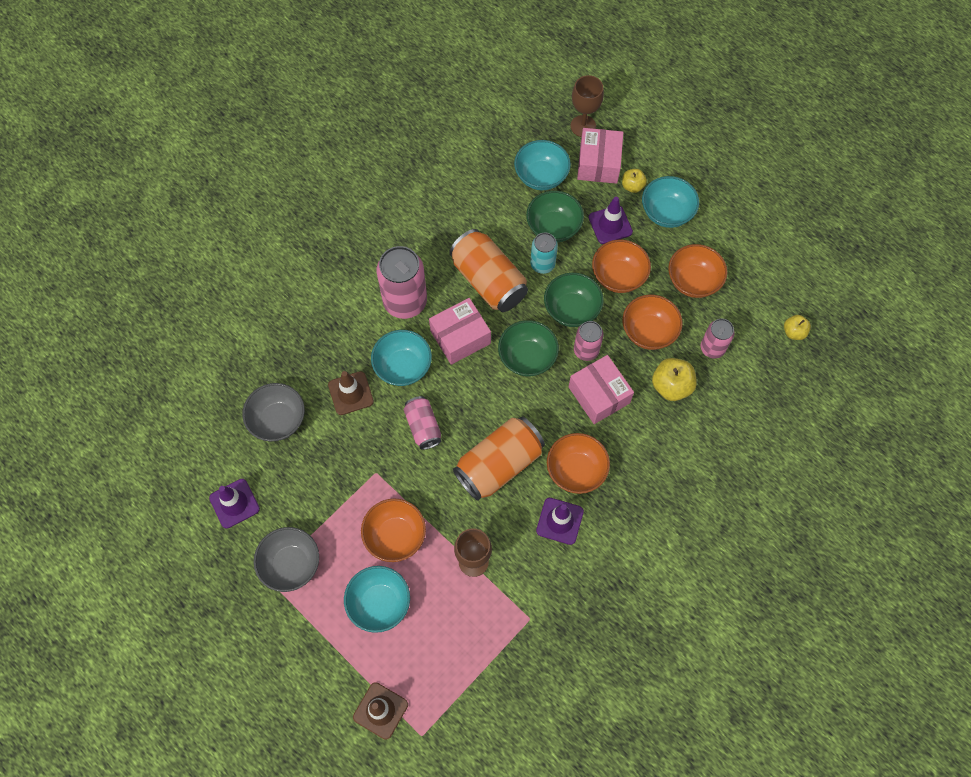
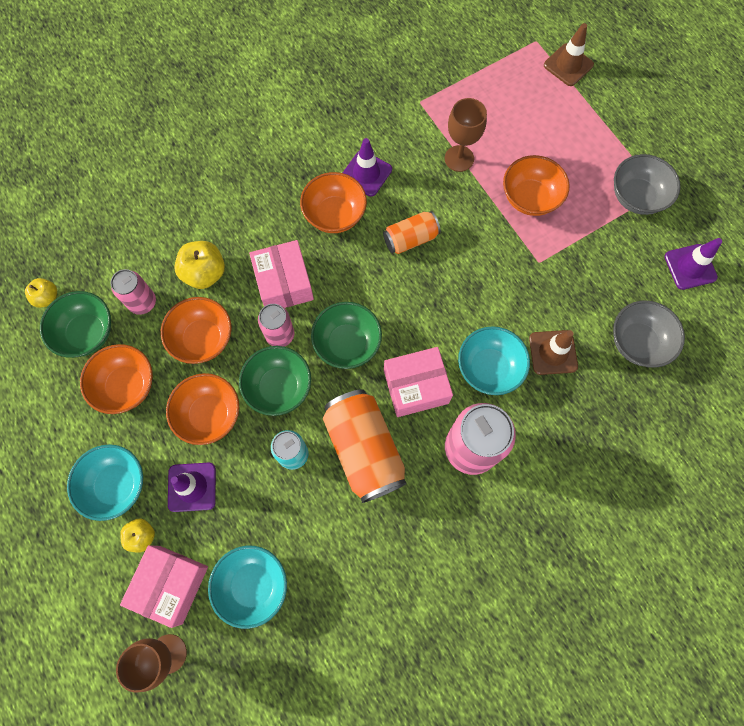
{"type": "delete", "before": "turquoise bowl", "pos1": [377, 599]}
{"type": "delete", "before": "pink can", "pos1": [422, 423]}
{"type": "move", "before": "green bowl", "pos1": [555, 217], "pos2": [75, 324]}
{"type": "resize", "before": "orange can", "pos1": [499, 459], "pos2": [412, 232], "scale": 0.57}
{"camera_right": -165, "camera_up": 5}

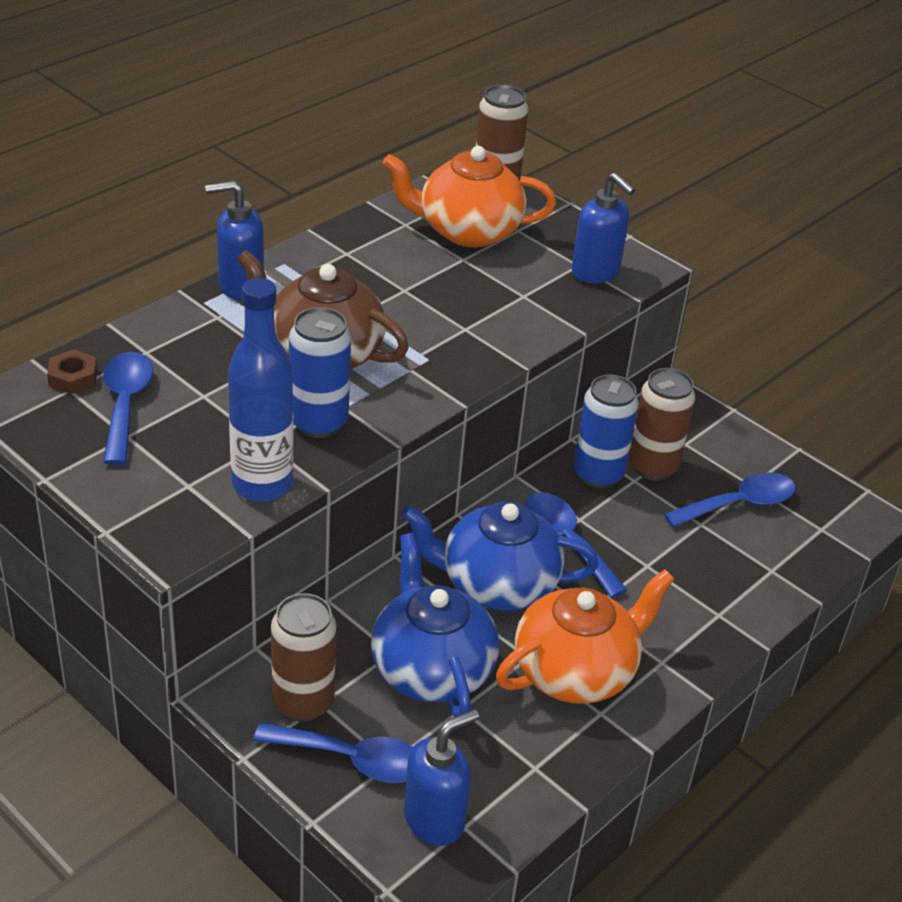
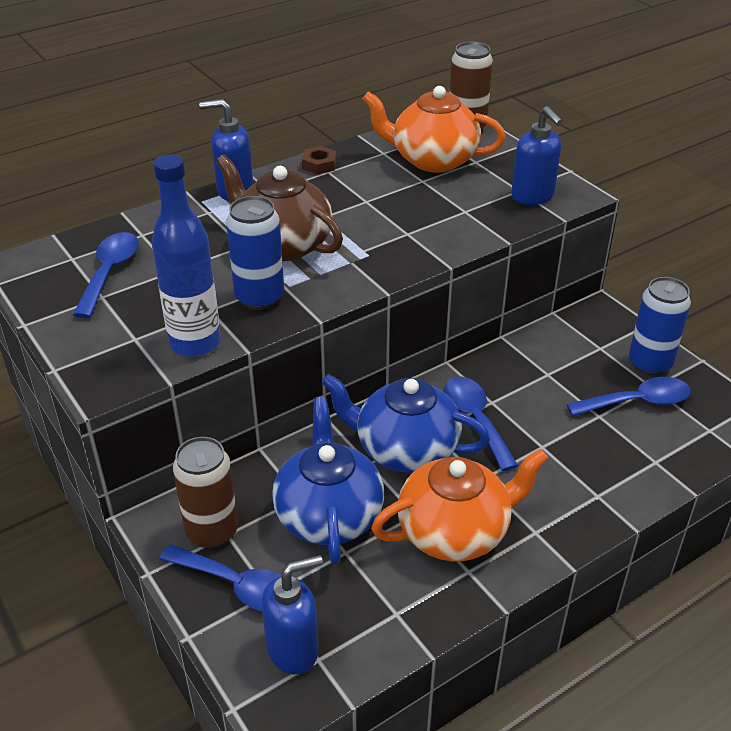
{"type": "delete", "before": "brown can", "pos1": [662, 424]}
{"type": "move", "before": "brown nut", "pos1": [72, 371], "pos2": [319, 160]}
{"type": "move", "before": "blue can", "pos1": [606, 431], "pos2": [660, 326]}
{"camera_right": 15, "camera_up": 0}

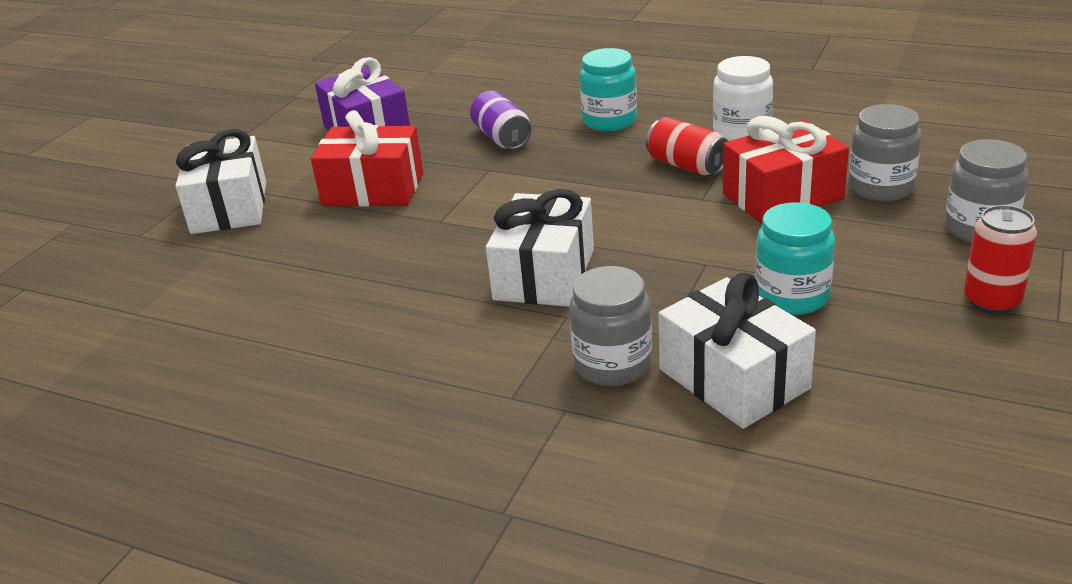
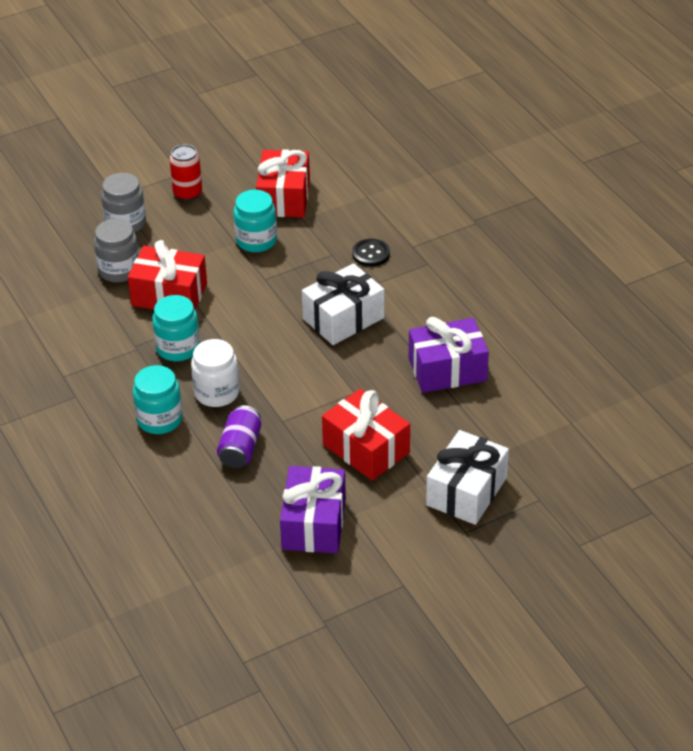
{"type": "delete", "before": "white gift", "pos1": [737, 351]}
{"type": "insert", "after": "red gift", "pos2": [283, 183]}
{"type": "insert", "after": "purple gift", "pos2": [449, 355]}
{"type": "move", "before": "white jar", "pos1": [743, 98], "pos2": [215, 373]}
{"type": "replace", "before": "grey jar", "after": "black button", "pos1": [610, 326], "pos2": [371, 253]}
{"type": "replace", "before": "red can", "after": "turquoise jar", "pos1": [687, 146], "pos2": [176, 328]}
{"camera_right": -145, "camera_up": 10}

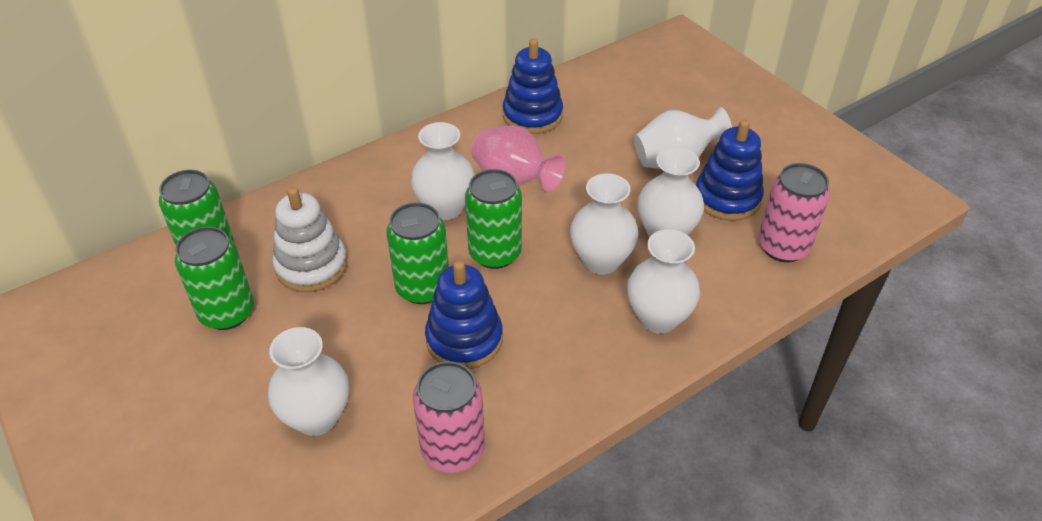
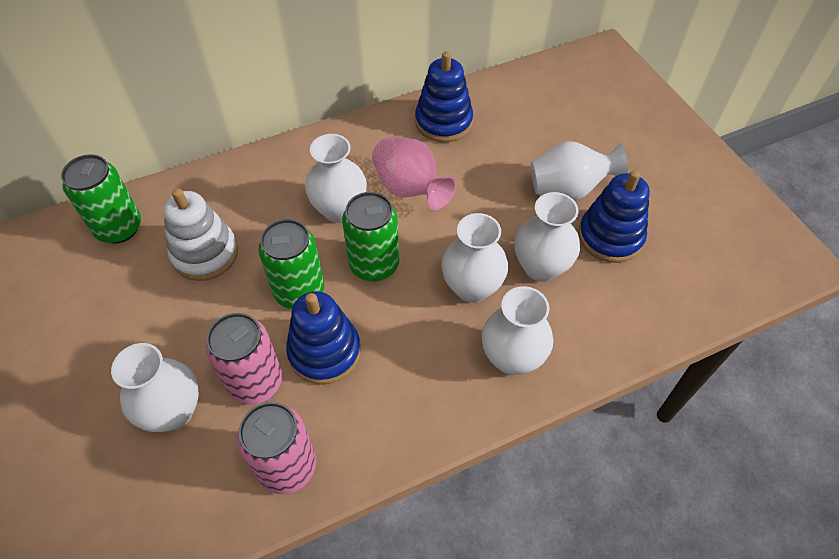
{"type": "delete", "before": "green can", "pos1": [214, 278]}
{"type": "move", "before": "pink can", "pos1": [794, 212], "pos2": [244, 359]}
{"camera_right": 10, "camera_up": 10}

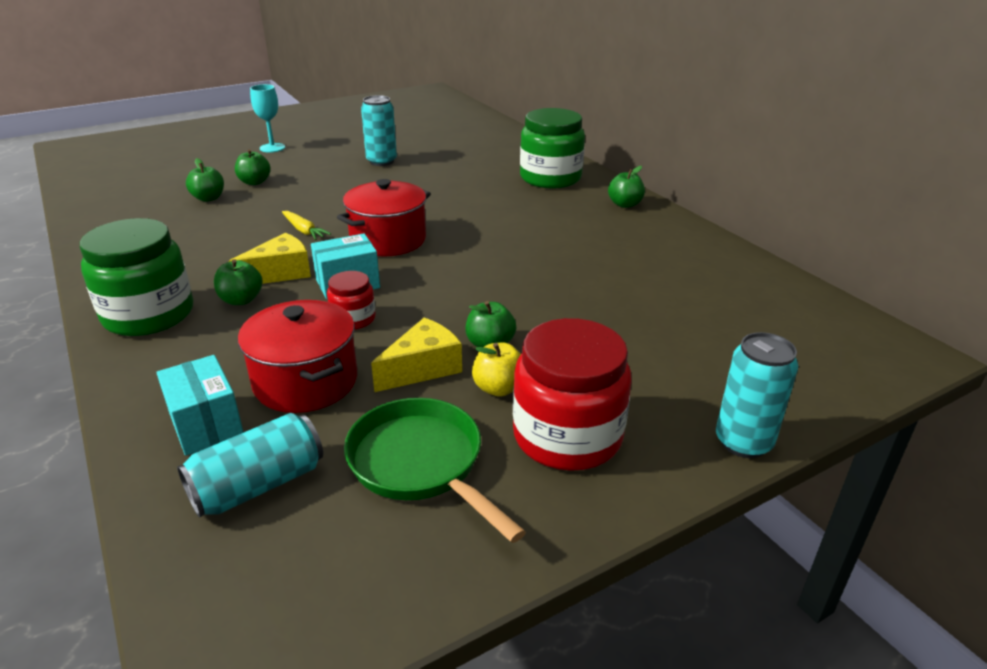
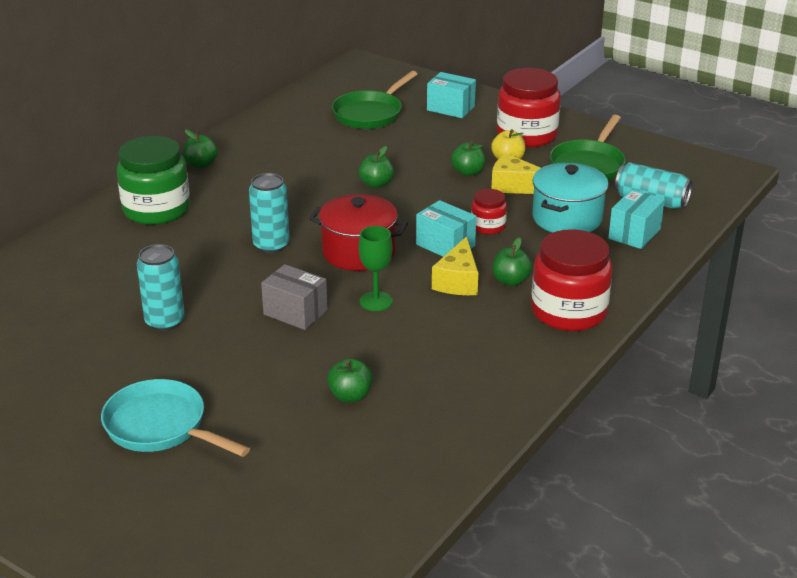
{"type": "insert", "after": "grey box", "pos2": [294, 297]}
{"type": "insert", "after": "green pan", "pos2": [375, 100]}
{"type": "insert", "after": "turquoise box", "pos2": [451, 95]}
{"type": "move", "before": "green apple", "pos1": [253, 167], "pos2": [376, 167]}
{"type": "move", "before": "turquoise can", "pos1": [757, 395], "pos2": [269, 213]}
{"type": "replace", "before": "turquoise goblet", "after": "turquoise pan", "pos1": [267, 118], "pos2": [175, 418]}
{"type": "replace", "before": "yellow carrot", "after": "green goblet", "pos1": [306, 225], "pos2": [375, 268]}
{"type": "recolor", "before": "green jar", "after": "red jar", "pos1": [136, 277], "pos2": [572, 280]}
{"type": "recolor", "before": "red pot", "after": "turquoise pot", "pos1": [297, 356], "pos2": [570, 198]}
{"type": "rotate", "before": "yellow cheese", "pos1": [269, 258], "pos2": [455, 265], "turn": -105}
{"camera_right": -115, "camera_up": 0}

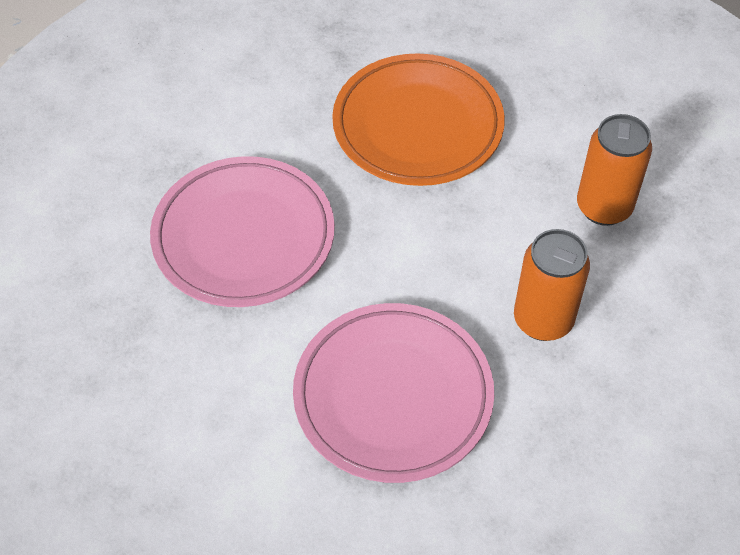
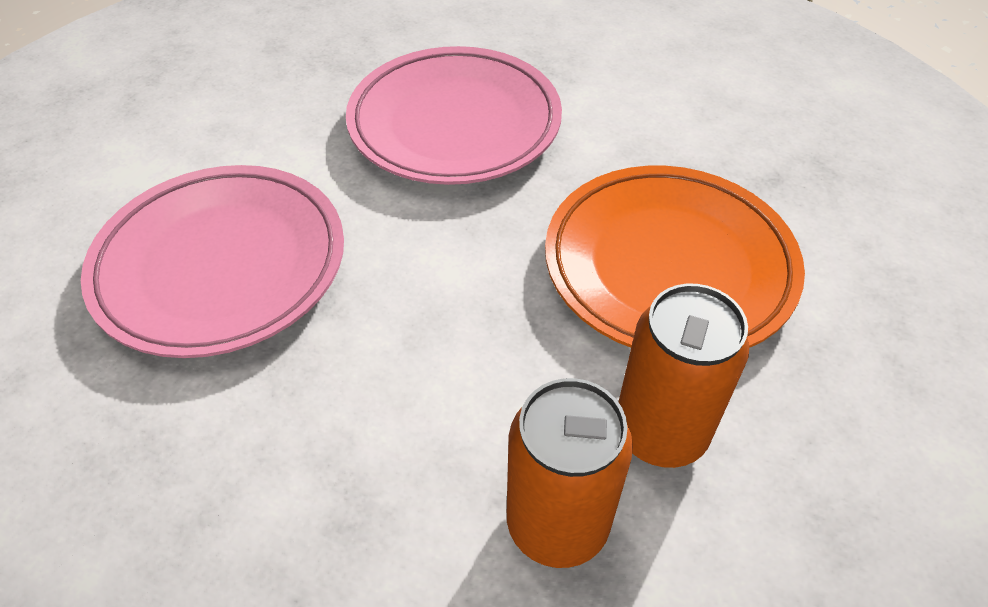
{"type": "move", "before": "orange can", "pos1": [552, 285], "pos2": [684, 375]}
{"camera_right": 85, "camera_up": -5}

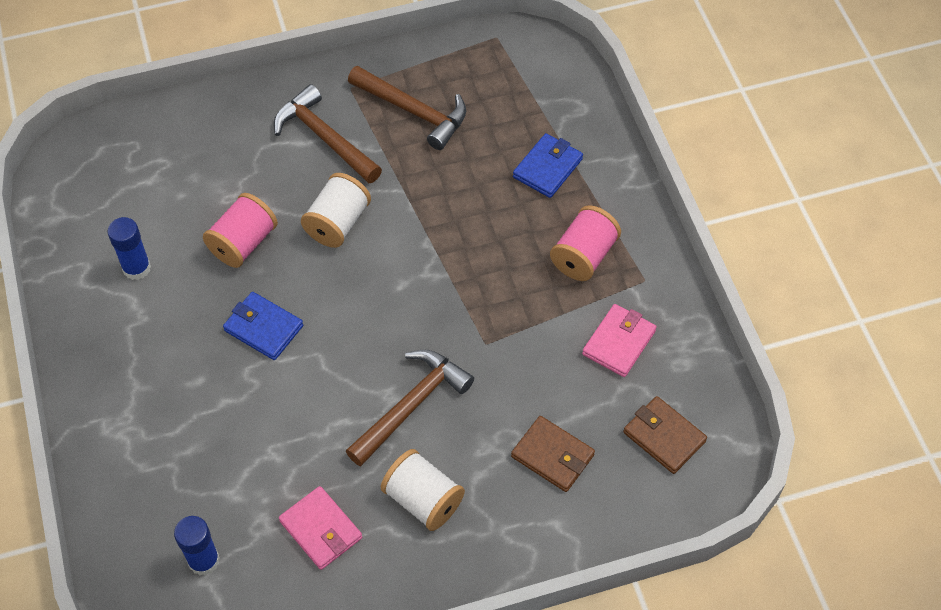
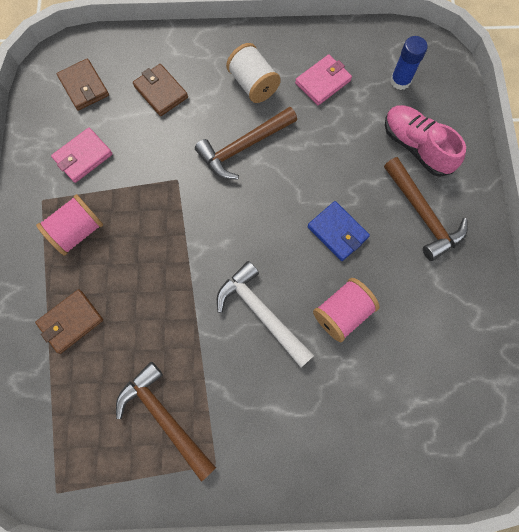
{"type": "delete", "before": "blue glue stick", "pos1": [129, 248]}
{"type": "insert", "after": "pink shoe", "pos2": [425, 141]}
{"type": "move", "before": "brown hammer", "pos1": [328, 133], "pos2": [426, 209]}
{"type": "replace", "before": "white spool", "after": "white hammer", "pos1": [336, 210], "pos2": [265, 314]}
{"type": "recolor", "before": "blue wallet", "after": "brown wallet", "pos1": [548, 165], "pos2": [69, 321]}
{"type": "rotate", "before": "pink wallet", "pos1": [320, 528], "pos2": [323, 79], "turn": 75}
{"camera_right": -165, "camera_up": 15}

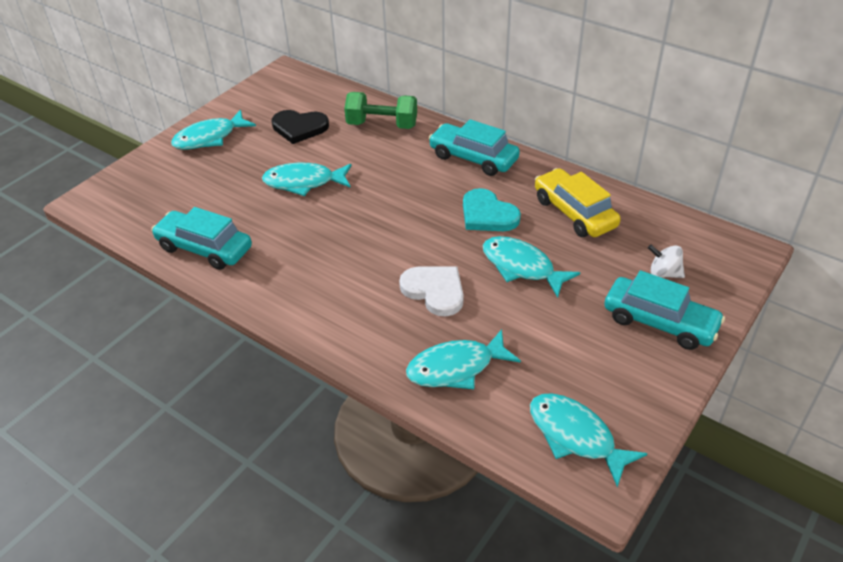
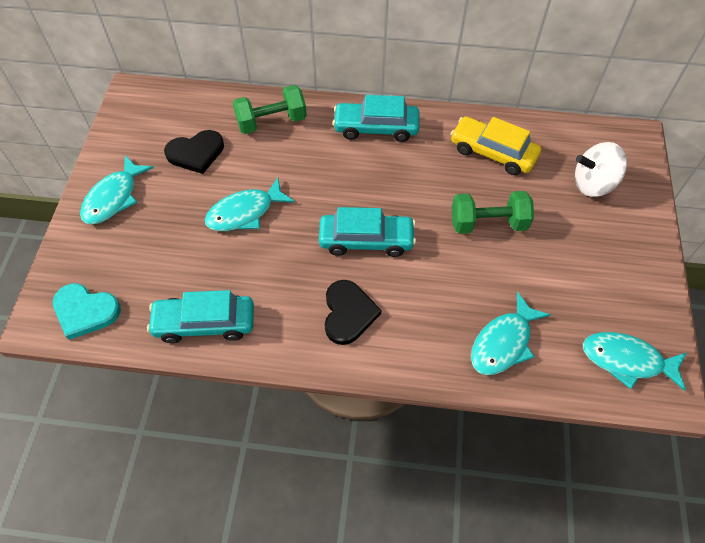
{"type": "delete", "before": "white heart", "pos1": [431, 291]}
{"type": "insert", "after": "black heart", "pos2": [353, 312]}
{"type": "move", "before": "turquoise heart", "pos1": [492, 209], "pos2": [87, 311]}
{"type": "move", "before": "turquoise car", "pos1": [664, 310], "pos2": [367, 232]}
{"type": "replace", "before": "turquoise fish", "after": "green dumbbell", "pos1": [531, 267], "pos2": [493, 212]}
{"type": "resize", "before": "white spinning top", "pos1": [666, 261], "pos2": [601, 169], "scale": 1.67}
{"camera_right": -30, "camera_up": 15}

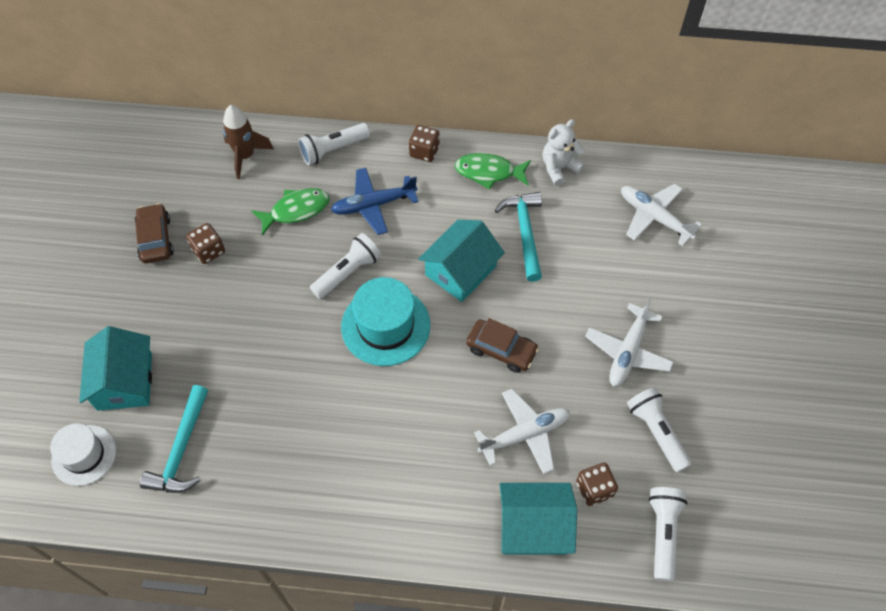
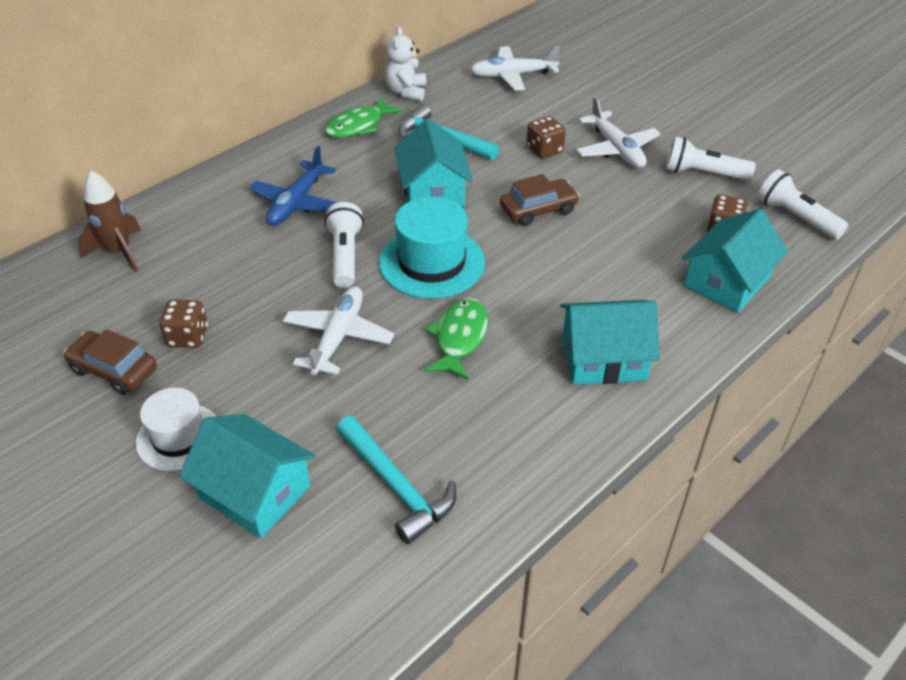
{"type": "delete", "before": "white flashlight", "pos1": [334, 144]}
{"type": "insert", "after": "turquoise house", "pos2": [610, 342]}
{"type": "move", "before": "white hat", "pos1": [83, 454], "pos2": [176, 429]}
{"type": "move", "before": "green fish", "pos1": [290, 211], "pos2": [456, 339]}
{"type": "move", "before": "brown dice", "pos1": [424, 143], "pos2": [546, 137]}
{"type": "move", "before": "white plane", "pos1": [522, 431], "pos2": [338, 331]}
{"camera_right": -50, "camera_up": -15}

